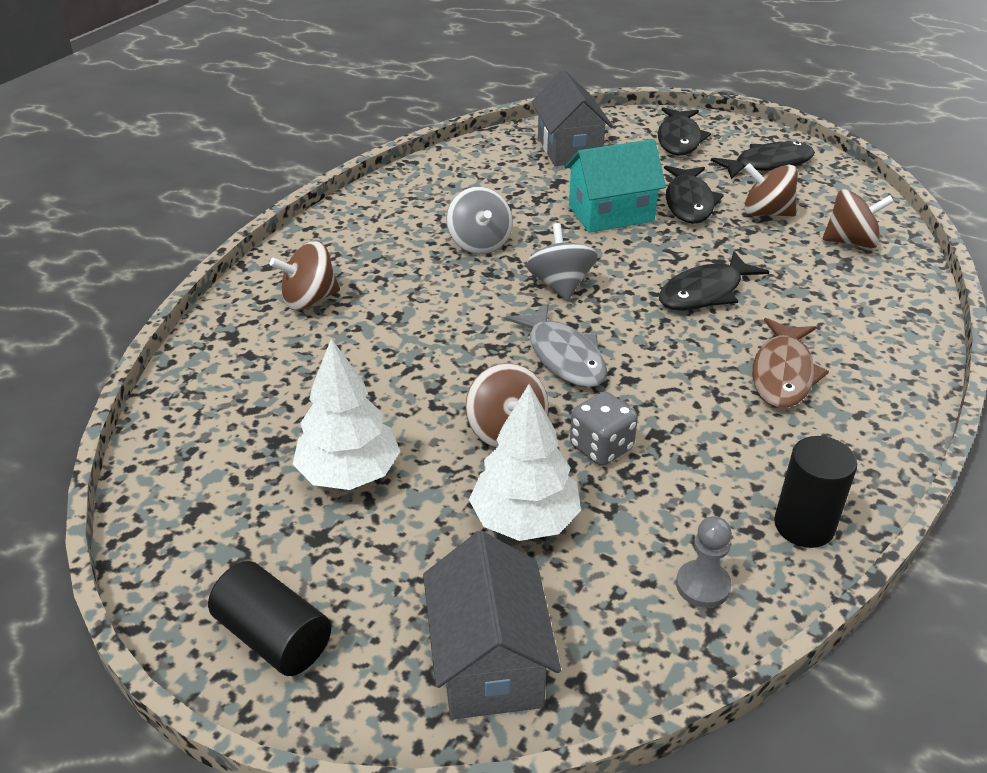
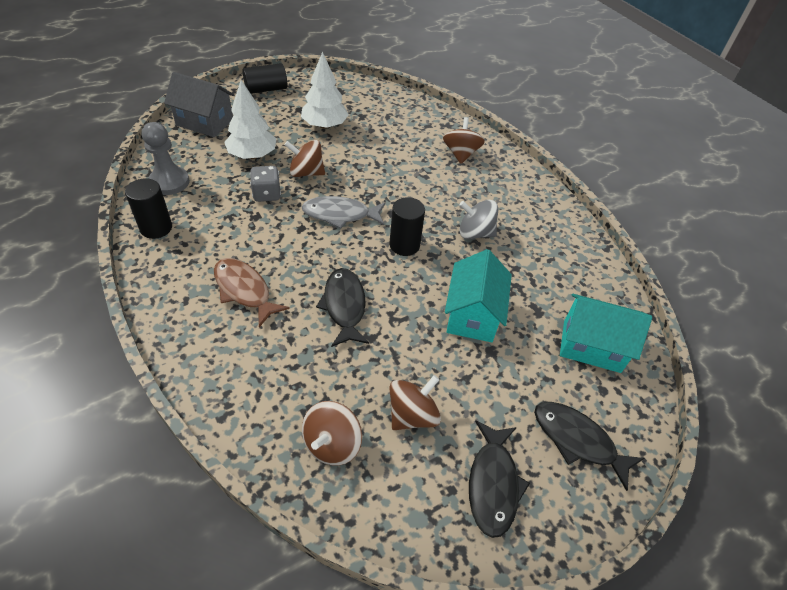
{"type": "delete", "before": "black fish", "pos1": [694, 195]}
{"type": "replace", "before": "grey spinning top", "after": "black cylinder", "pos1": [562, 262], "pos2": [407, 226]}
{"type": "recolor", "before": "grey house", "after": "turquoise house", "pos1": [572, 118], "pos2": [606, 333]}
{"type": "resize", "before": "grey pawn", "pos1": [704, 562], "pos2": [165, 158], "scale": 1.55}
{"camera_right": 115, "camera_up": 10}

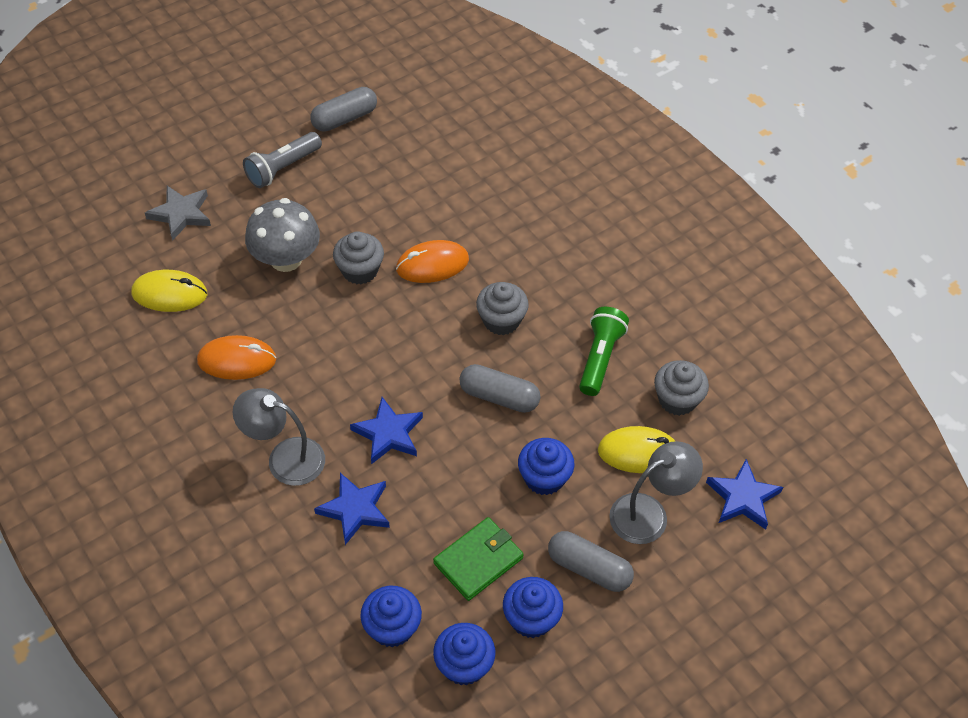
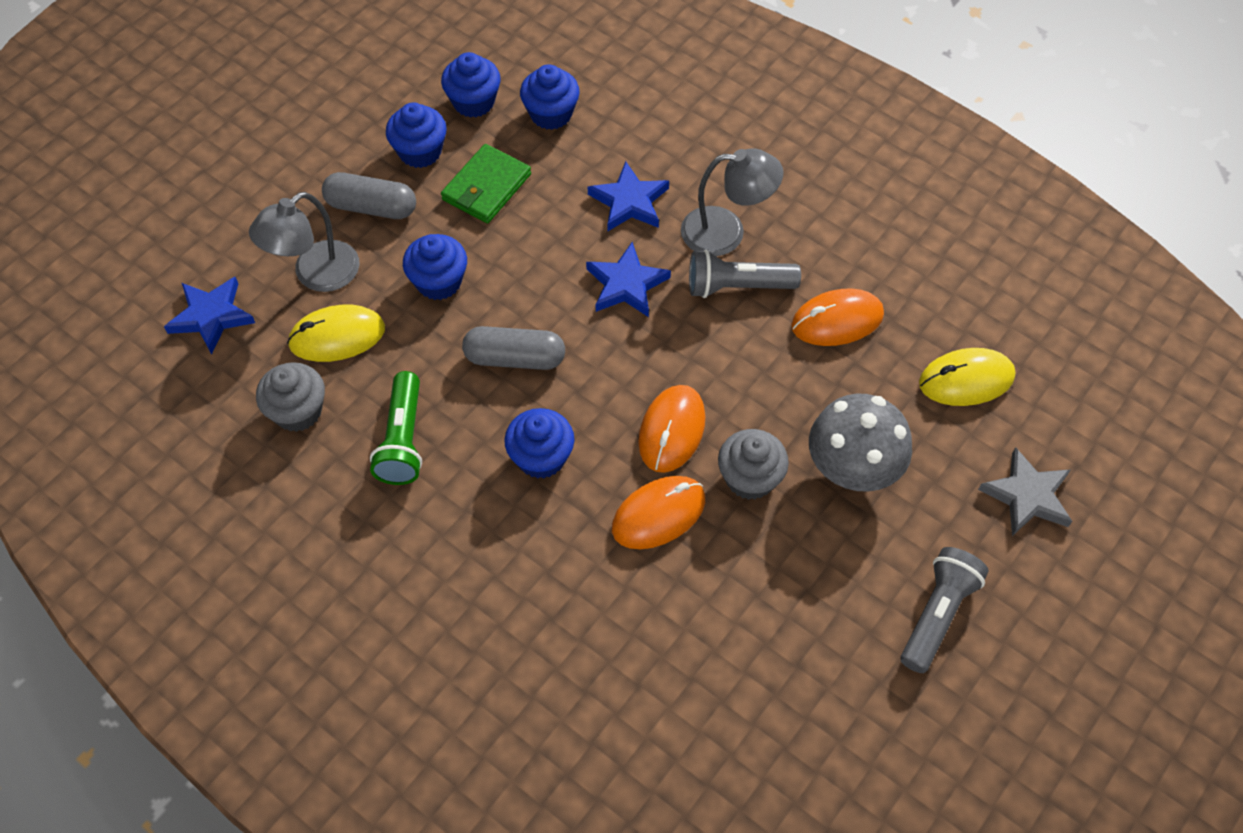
{"type": "delete", "before": "grey capsule", "pos1": [343, 109]}
{"type": "insert", "after": "orange mouse", "pos2": [672, 429]}
{"type": "insert", "after": "grey flashlight", "pos2": [745, 274]}
{"type": "recolor", "before": "grey cupcake", "after": "blue cupcake", "pos1": [502, 308], "pos2": [539, 443]}
{"camera_right": 165, "camera_up": 5}

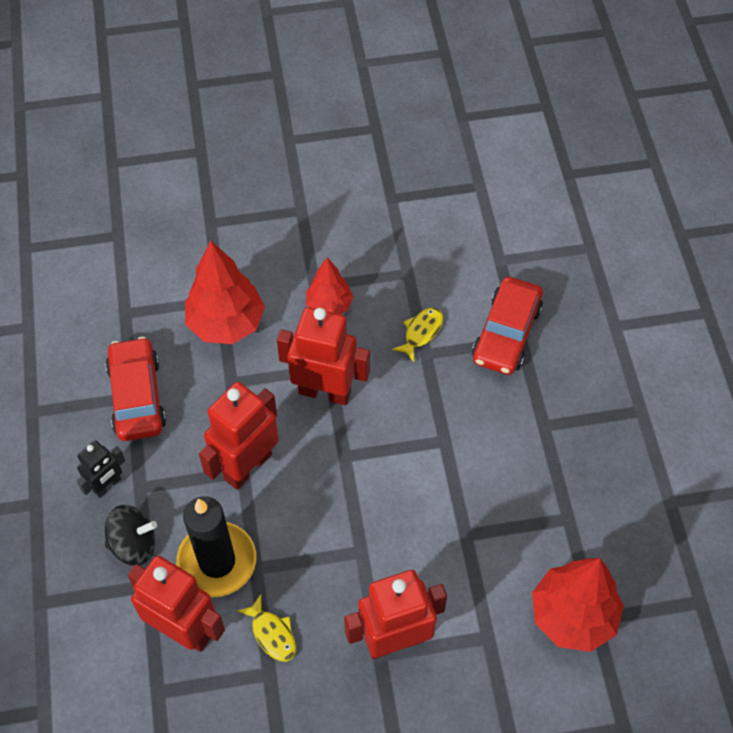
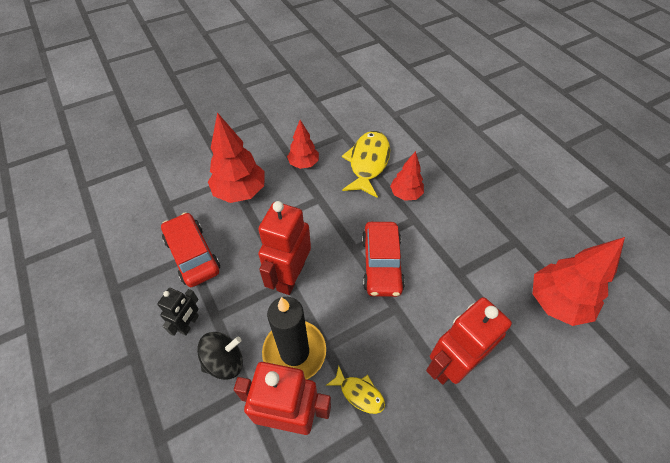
{"type": "delete", "before": "red robot", "pos1": [323, 356]}
{"type": "insert", "after": "red tree", "pos2": [407, 176]}
{"type": "move", "before": "red car", "pos1": [507, 326], "pos2": [383, 259]}
{"type": "resize", "before": "yellow fish", "pos1": [417, 335], "pos2": [366, 164], "scale": 1.98}
{"camera_right": -20, "camera_up": -5}

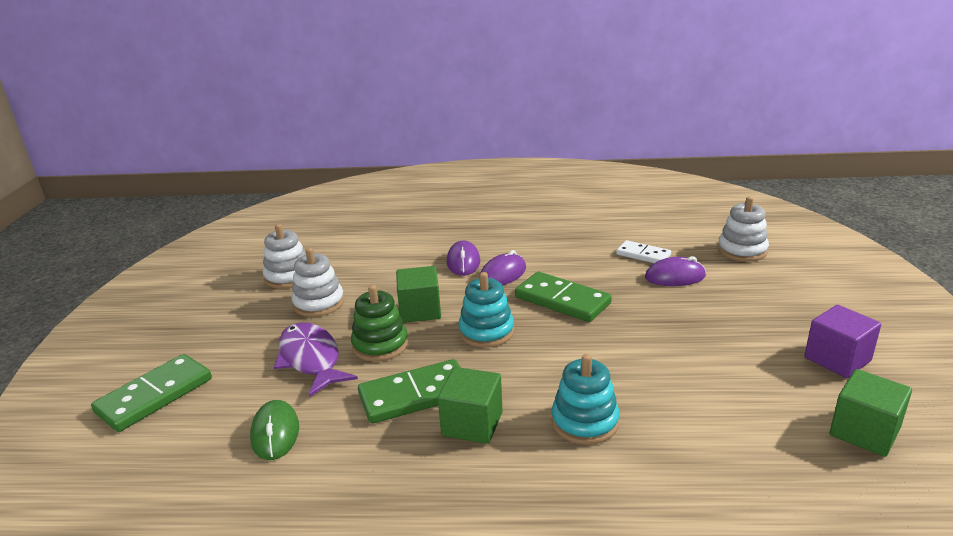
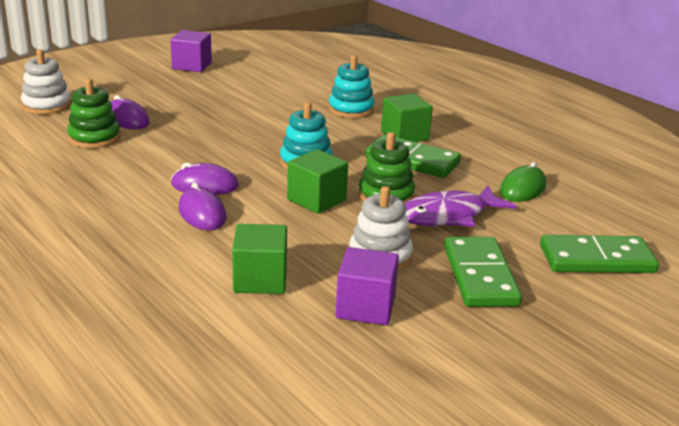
{"type": "move", "before": "green domino", "pos1": [563, 297], "pos2": [483, 272]}
{"type": "move", "before": "green cube", "pos1": [871, 413], "pos2": [259, 259]}
{"type": "replace", "before": "white stacking toy", "after": "purple cube", "pos1": [284, 256], "pos2": [367, 286]}
{"type": "replace", "before": "white domino", "after": "green stacking toy", "pos1": [643, 251], "pos2": [94, 113]}
{"type": "rotate", "before": "purple fish", "pos1": [316, 359], "pos2": [460, 206], "turn": 45}
{"type": "rotate", "before": "purple mouse", "pos1": [463, 258], "pos2": [203, 206], "turn": -75}
{"camera_right": -135, "camera_up": 0}

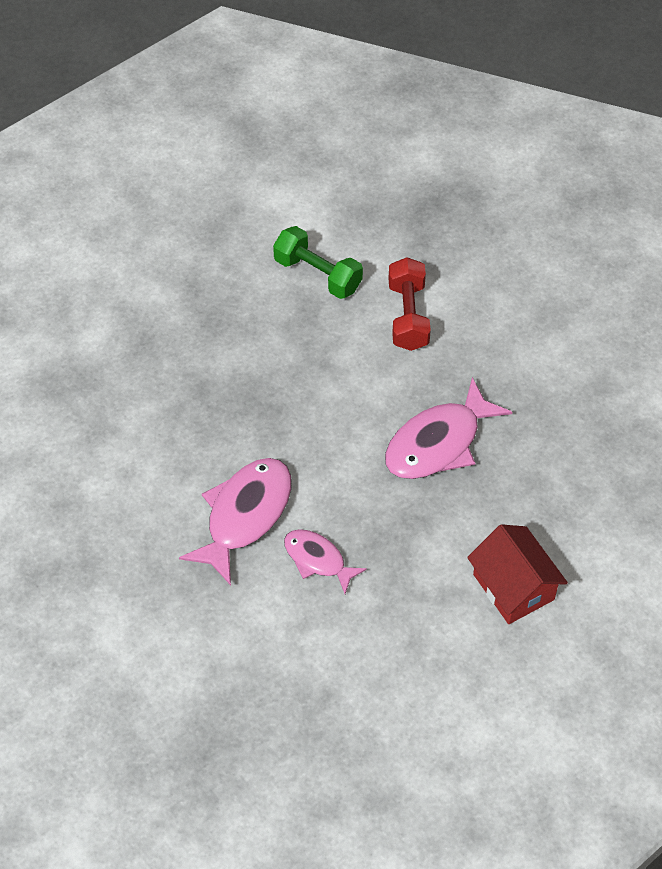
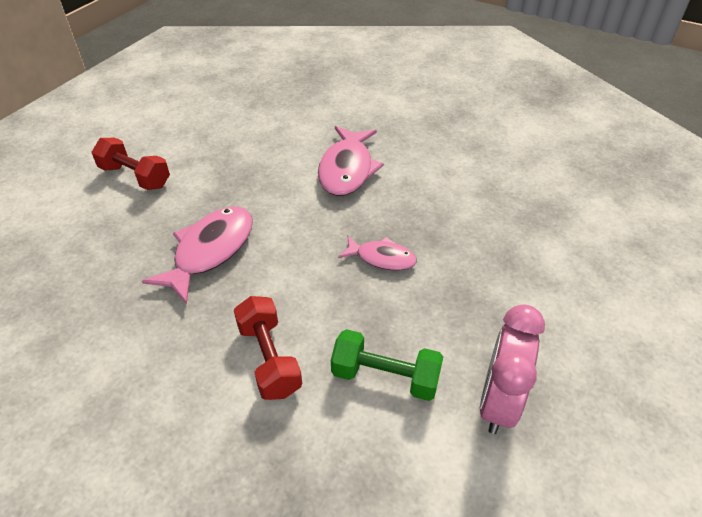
{"type": "insert", "after": "pink clock", "pos2": [512, 369]}
{"type": "move", "before": "pink fish", "pos1": [325, 561], "pos2": [377, 253]}
{"type": "replace", "before": "red house", "after": "red dumbbell", "pos1": [517, 574], "pos2": [131, 164]}
{"camera_right": 160, "camera_up": -10}

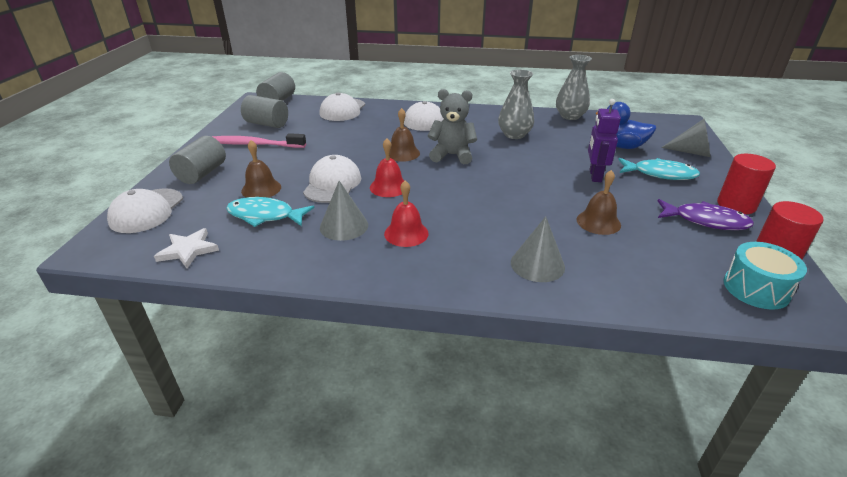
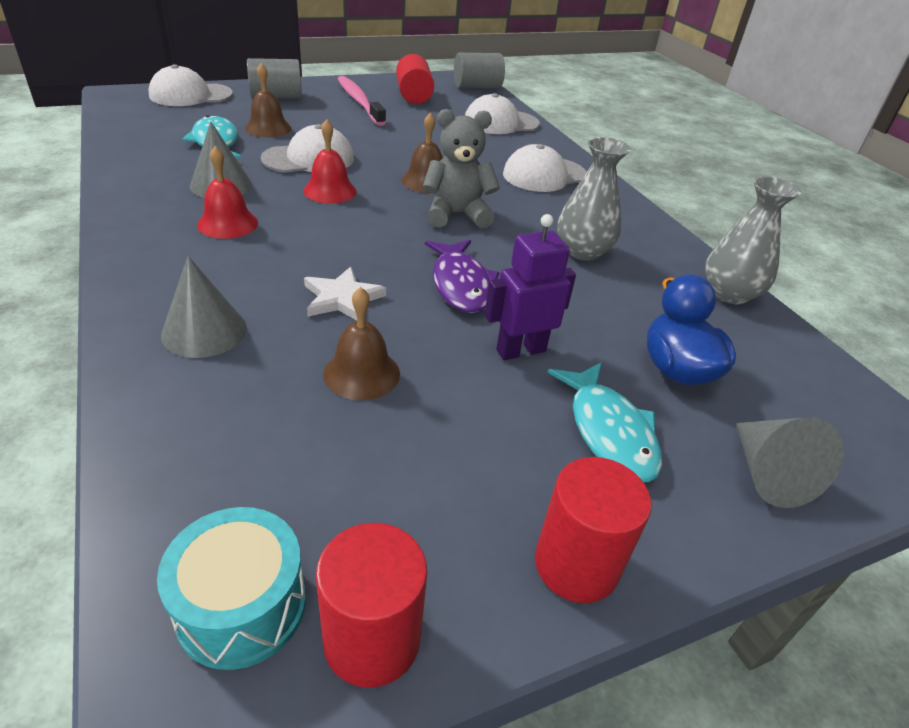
{"type": "move", "before": "white star", "pos1": [186, 248], "pos2": [345, 293]}
{"type": "move", "before": "purple fish", "pos1": [706, 214], "pos2": [462, 276]}
{"type": "recolor", "before": "grey cylinder", "after": "red cylinder", "pos1": [264, 111], "pos2": [415, 79]}
{"type": "rotate", "before": "grey teddy bear", "pos1": [452, 126], "pos2": [461, 168], "turn": -75}
{"camera_right": 55, "camera_up": 5}

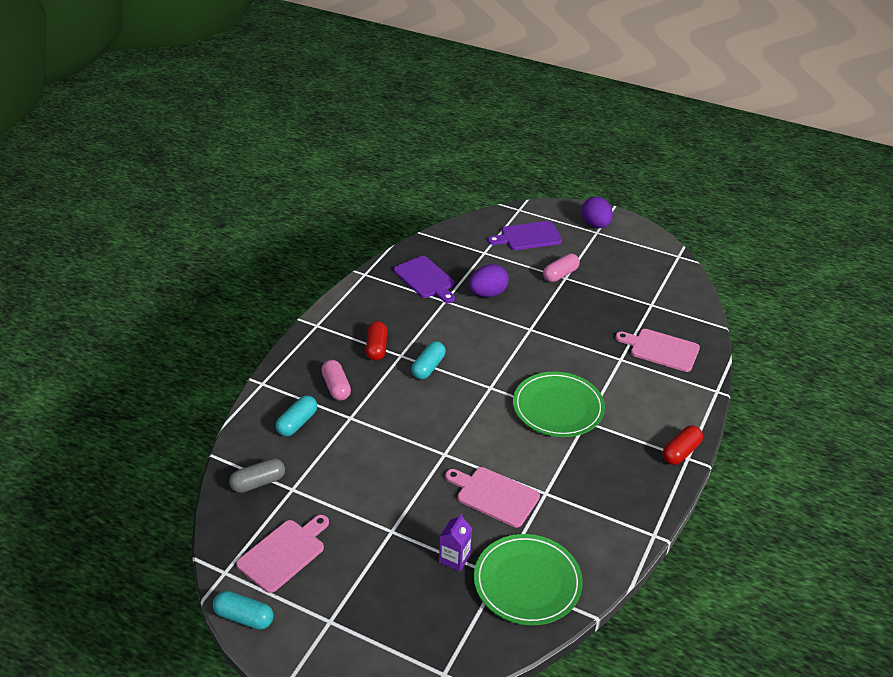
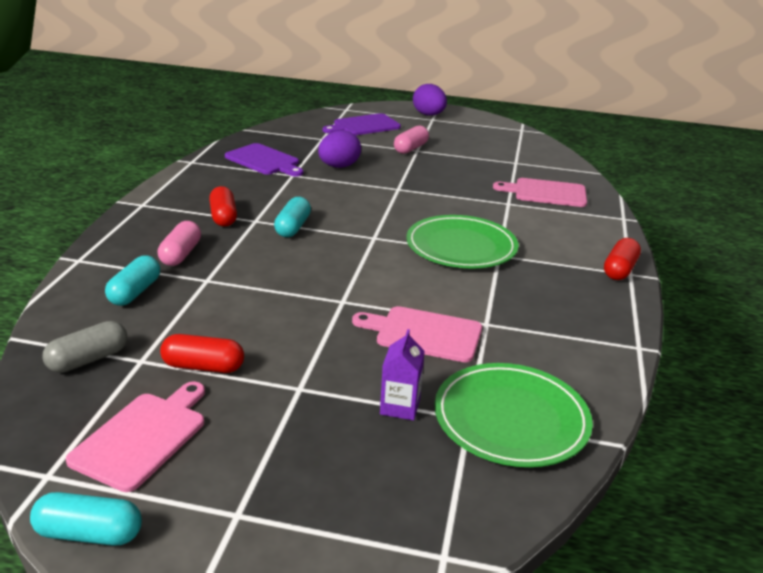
{"type": "insert", "after": "red capsule", "pos2": [202, 353]}
{"type": "rotate", "before": "pink capsule", "pos1": [336, 380], "pos2": [179, 243], "turn": 45}
{"camera_right": -15, "camera_up": -10}

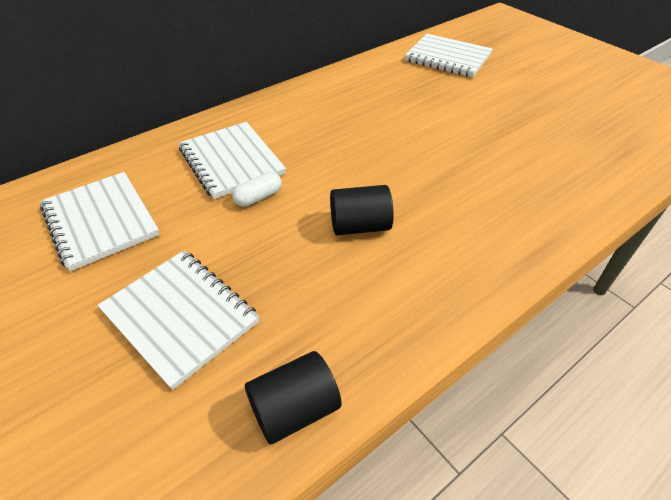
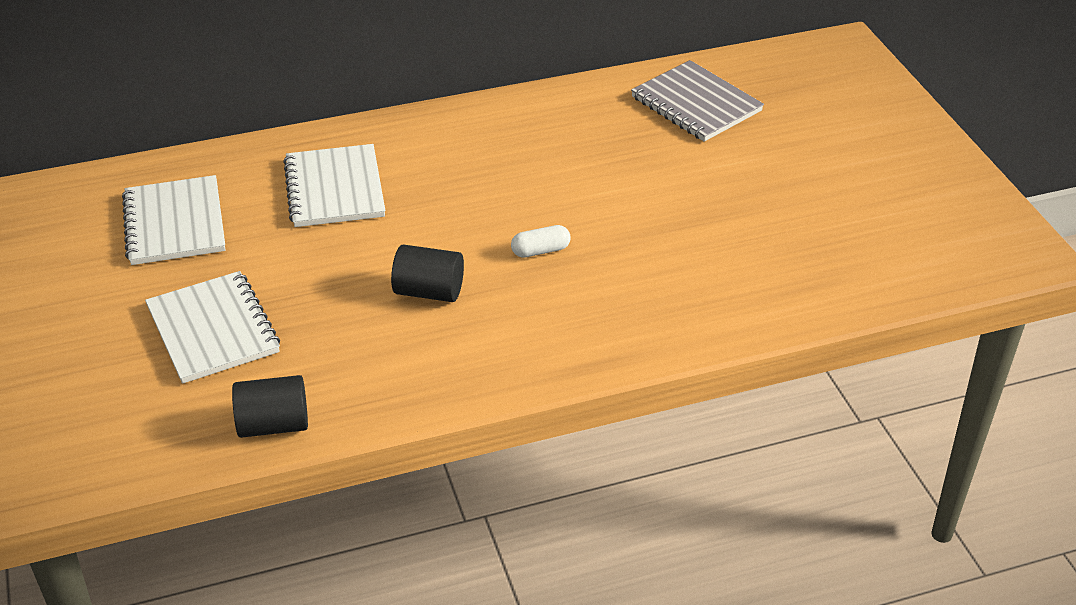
{"type": "move", "before": "white capsule", "pos1": [257, 189], "pos2": [541, 241]}
{"type": "recolor", "before": "white notebook", "after": "grey notebook", "pos1": [448, 56], "pos2": [697, 101]}
{"camera_right": 20, "camera_up": -5}

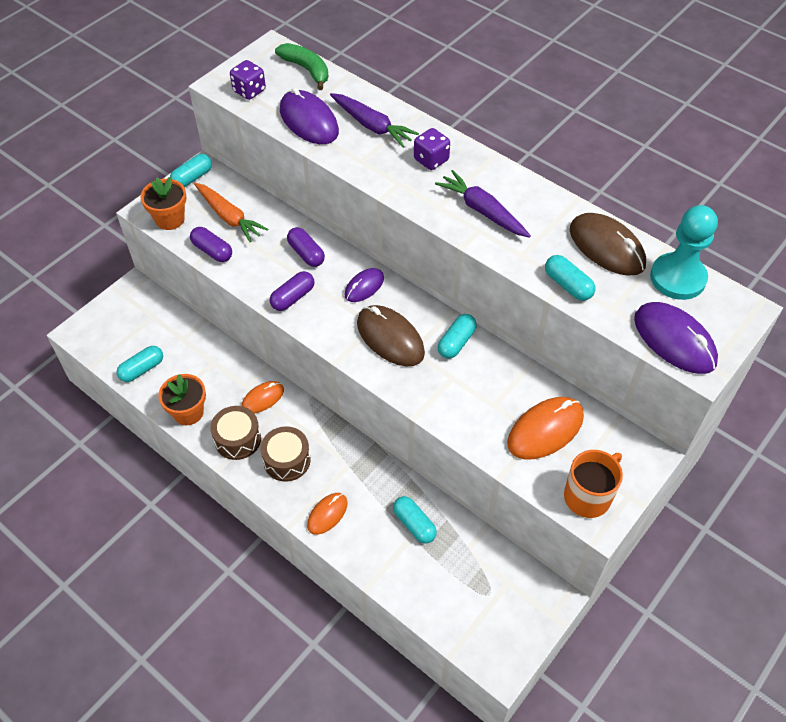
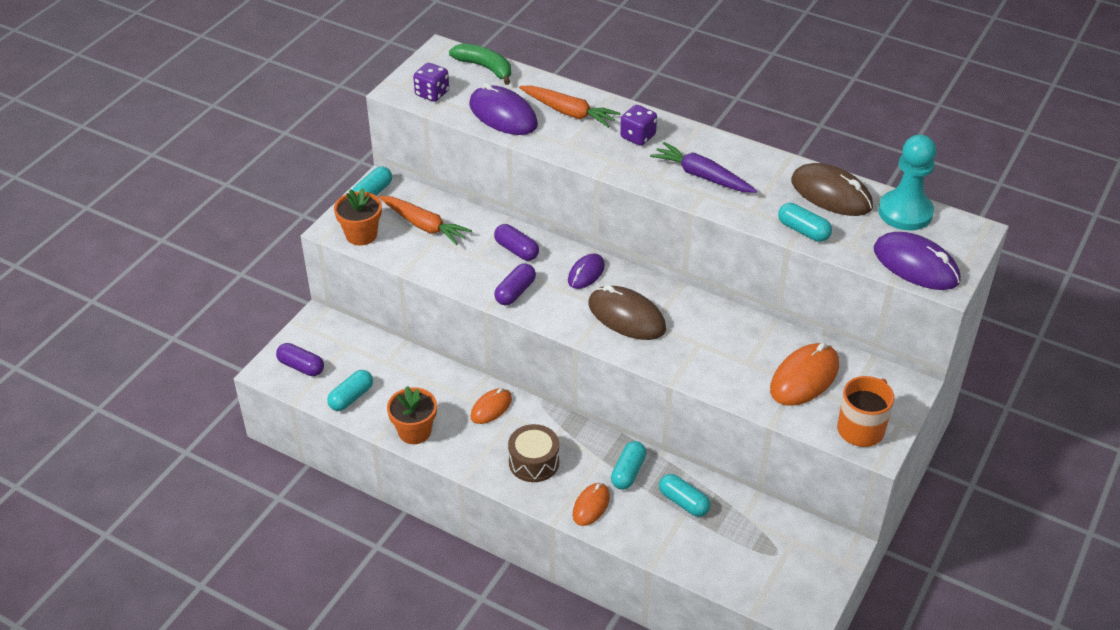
{"type": "delete", "before": "brown drum", "pos1": [235, 433]}
{"type": "move", "before": "purple capsule", "pos1": [211, 244], "pos2": [300, 359]}
{"type": "move", "before": "turquoise capsule", "pos1": [457, 336], "pos2": [628, 465]}
{"type": "recolor", "before": "purple carrot", "after": "orange carrot", "pos1": [374, 120], "pos2": [569, 106]}
{"camera_right": -10, "camera_up": -10}

